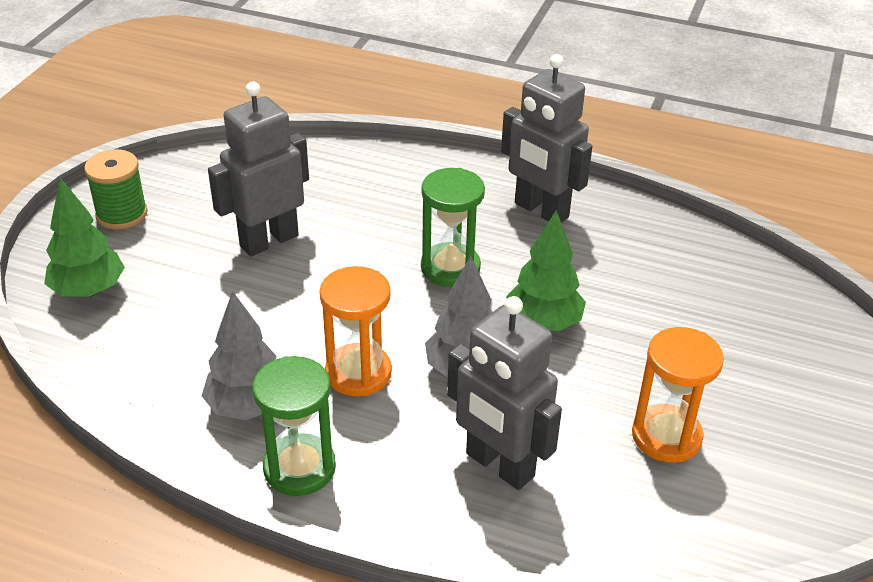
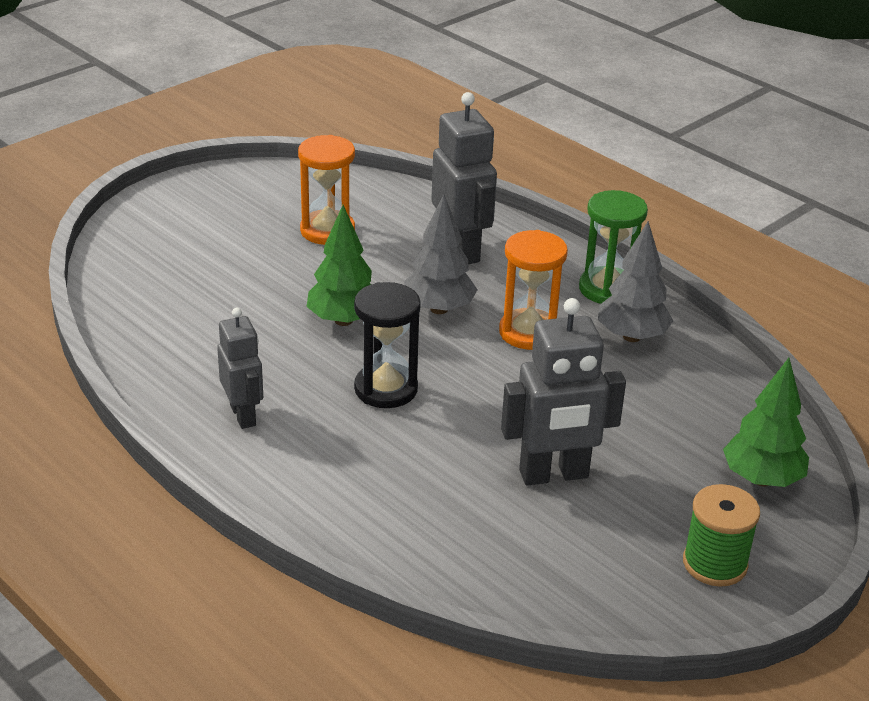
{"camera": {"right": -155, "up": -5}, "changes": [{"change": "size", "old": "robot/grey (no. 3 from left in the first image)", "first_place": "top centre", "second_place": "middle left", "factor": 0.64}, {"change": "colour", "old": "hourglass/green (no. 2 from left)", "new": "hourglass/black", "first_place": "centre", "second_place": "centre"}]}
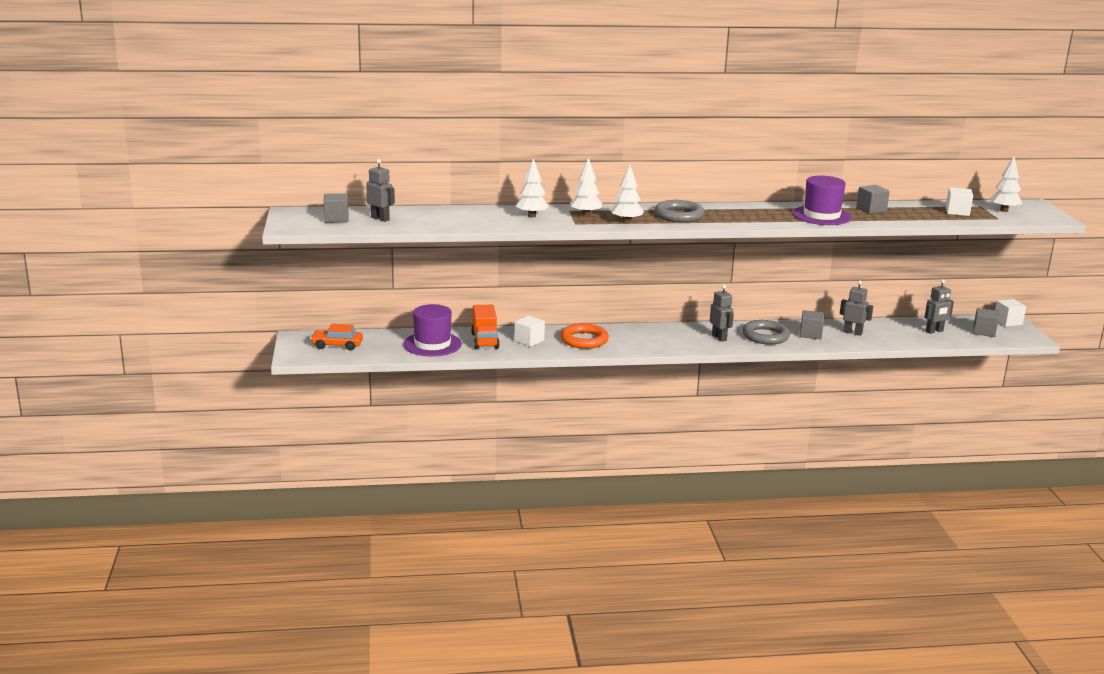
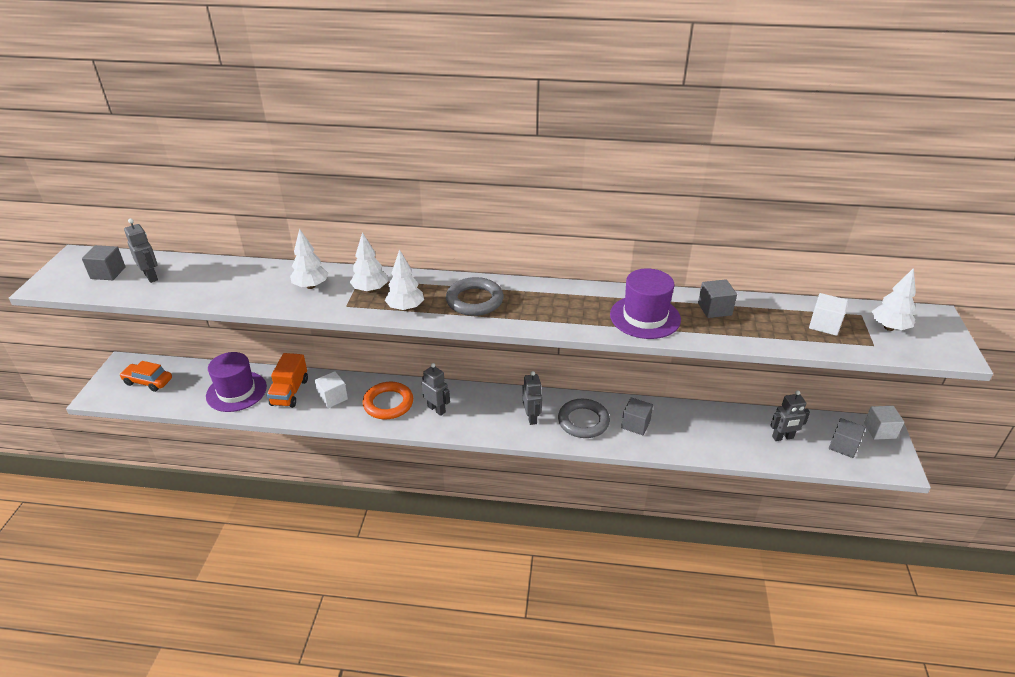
{"camera": {"right": 15, "up": 15}, "changes": [{"change": "relocated", "old": "robot/grey (no. 3 from left in the first image)", "new": "robot/grey (no. 2 from left)", "first_place": "middle right", "second_place": "centre"}]}
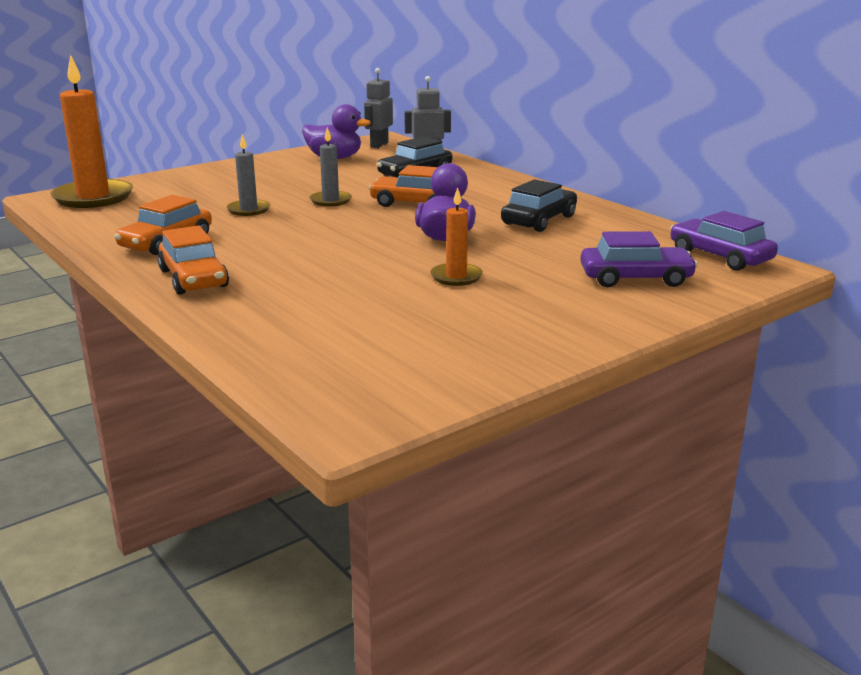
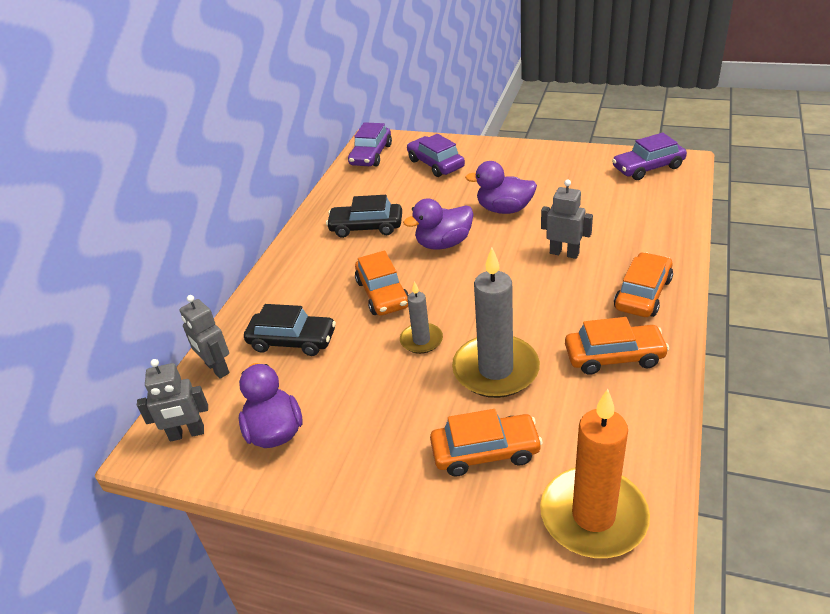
{"camera": {"right": -120, "up": 15}, "changes": [{"change": "appeared", "new": "car/orange (no. 2 from left)", "second_place": "bottom centre"}, {"change": "size", "old": "candle/grey (no. 1 from left in the first image)", "first_place": "top left", "second_place": "centre", "factor": 1.88}, {"change": "exchanged", "old": "candle/orange (no. 2 from left)", "new": "duck/purple (no. 3 from left)", "first_place": "centre", "second_place": "top centre"}, {"change": "appeared", "new": "robot/grey (no. 3 from left)", "second_place": "middle right"}, {"change": "appeared", "new": "car/purple (no. 3 from left)", "second_place": "top right"}]}
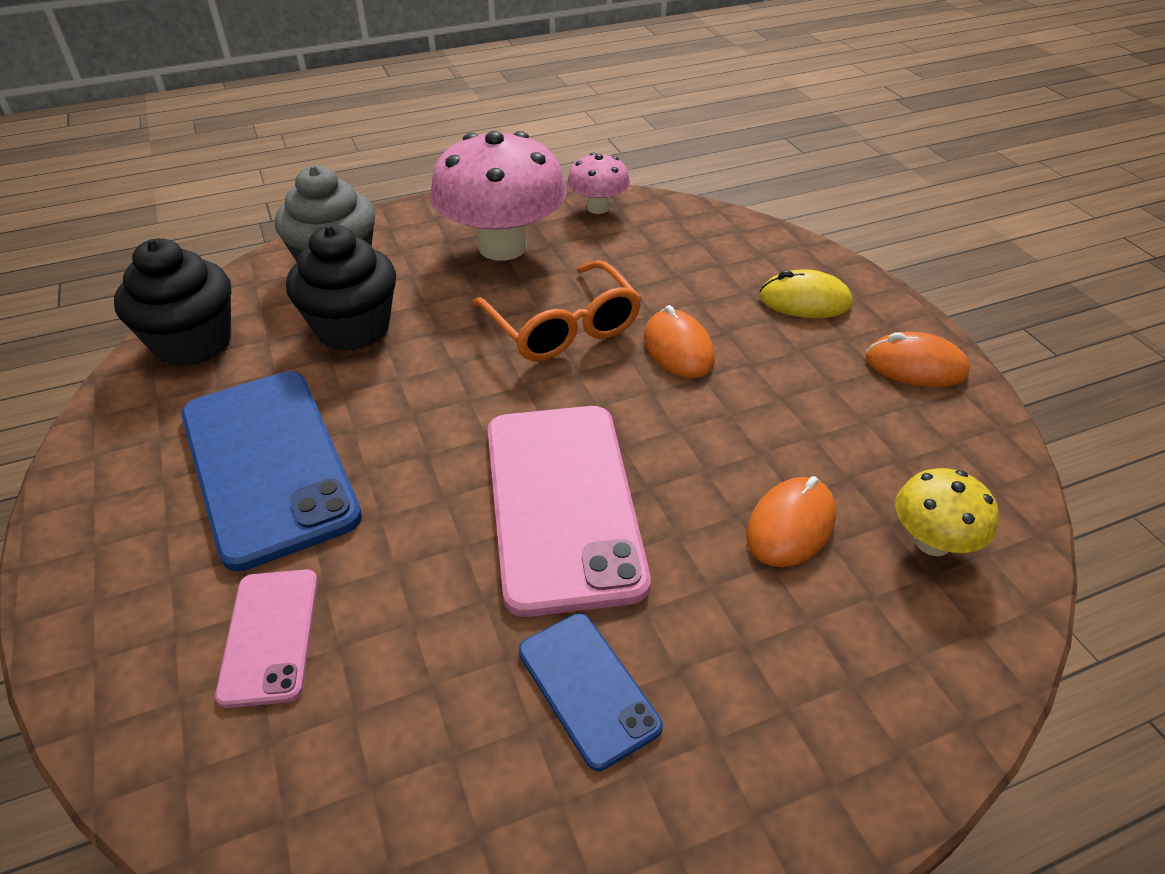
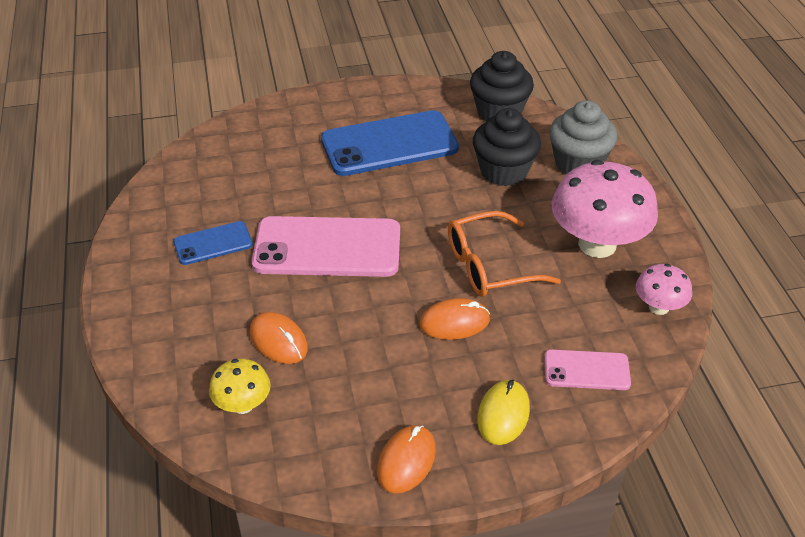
{"camera": {"right": 100, "up": 0}, "changes": [{"change": "relocated", "old": "phone/pink (no. 1 from left in the first image)", "new": "phone/pink (no. 2 from left)", "first_place": "bottom left", "second_place": "bottom right"}]}
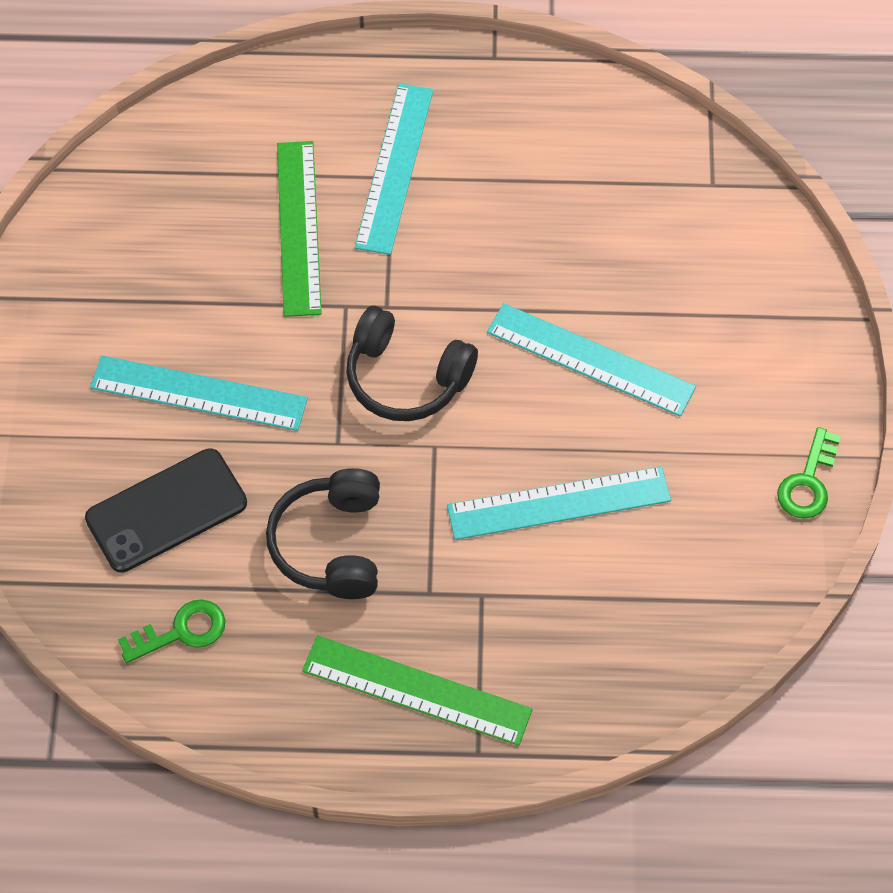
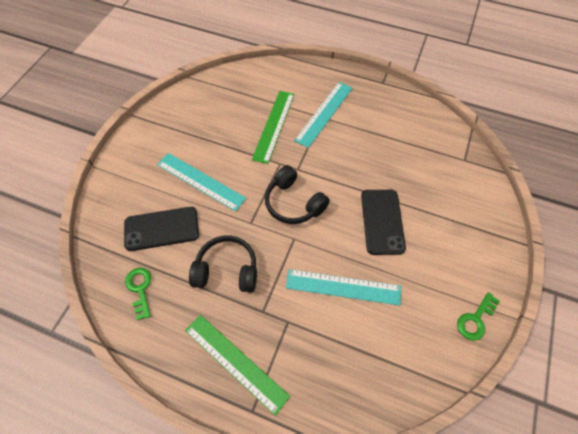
{"camera": {"right": 20, "up": 0}, "changes": [{"change": "spun", "old": "key/green (no. 1 from left)", "first_place": "bottom left", "second_place": "bottom left", "degrees": -105}, {"change": "spun", "old": "headphones/black (no. 1 from left)", "first_place": "centre", "second_place": "centre", "degrees": 75}, {"change": "exchanged", "old": "ruler/turquoise (no. 4 from left)", "new": "phone/black (no. 2 from left)", "first_place": "centre", "second_place": "centre"}]}
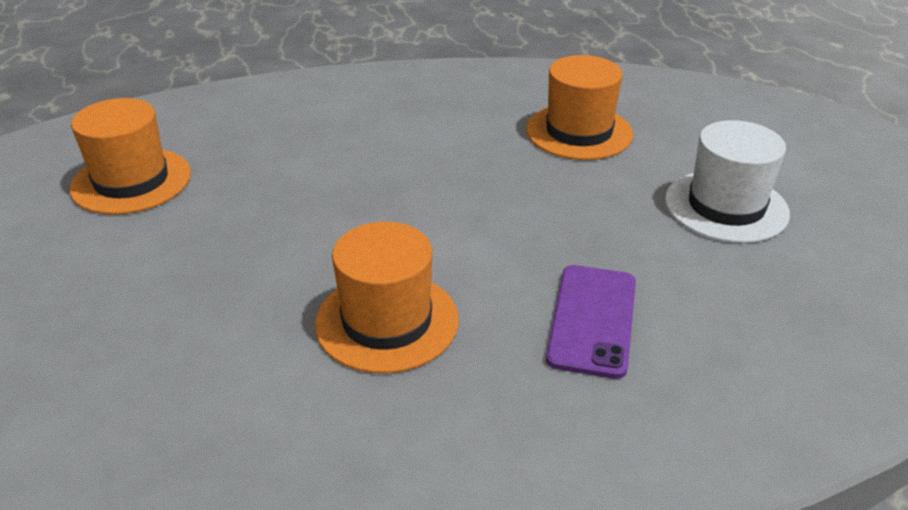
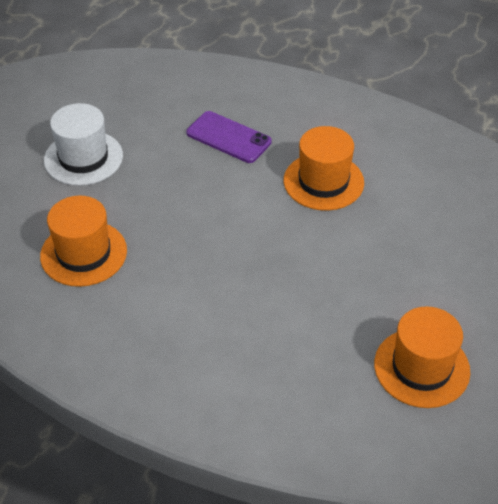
{"camera": {"right": -145, "up": 10}, "changes": [{"change": "spun", "old": "phone/purple", "first_place": "centre", "second_place": "top centre", "degrees": 75}]}
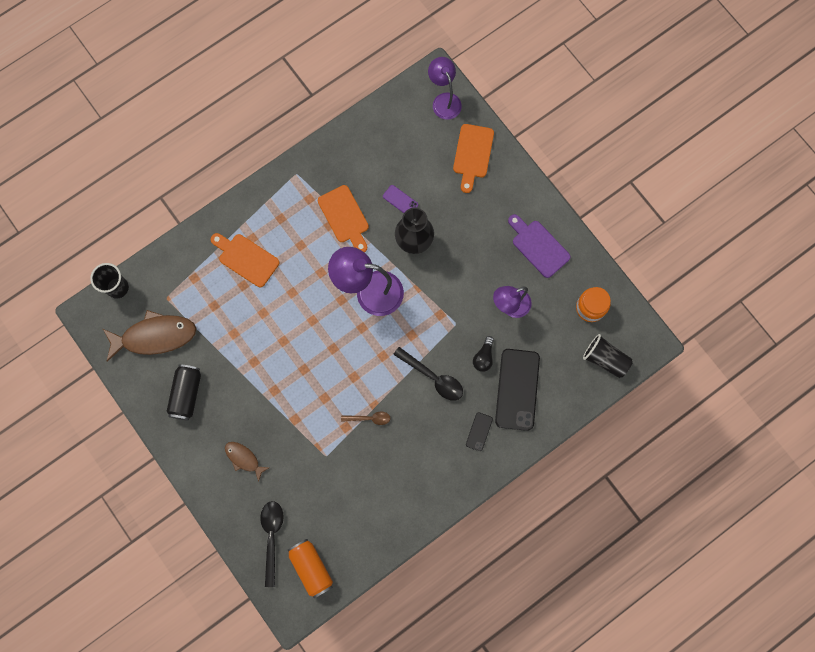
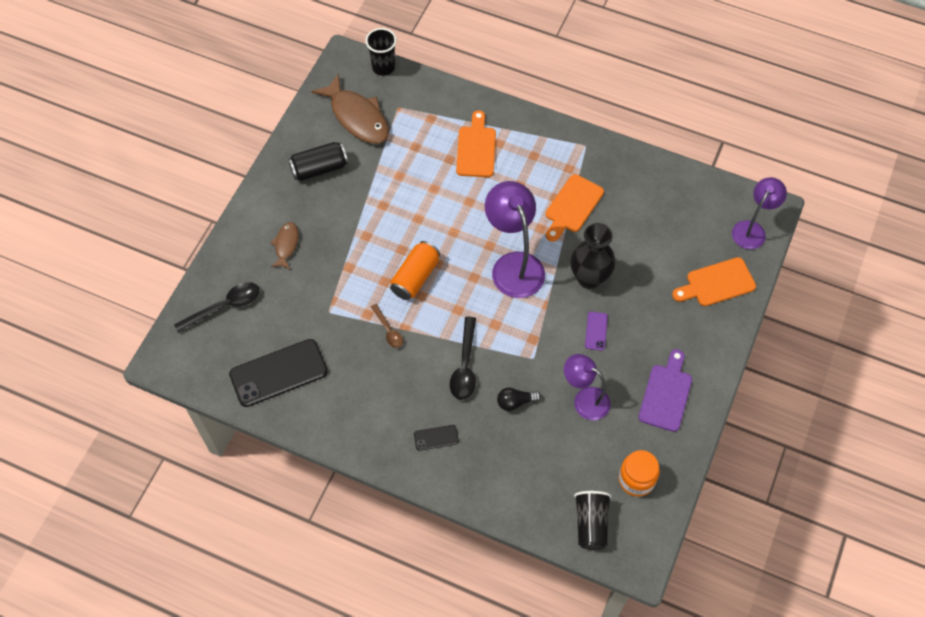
{"camera": {"right": 60, "up": -15}, "changes": [{"change": "relocated", "old": "phone/black (no. 2 from left in the first image)", "new": "phone/black (no. 1 from left)", "first_place": "centre", "second_place": "middle left"}, {"change": "relocated", "old": "can/orange", "first_place": "bottom centre", "second_place": "centre"}, {"change": "relocated", "old": "phone/purple", "first_place": "top centre", "second_place": "centre"}]}
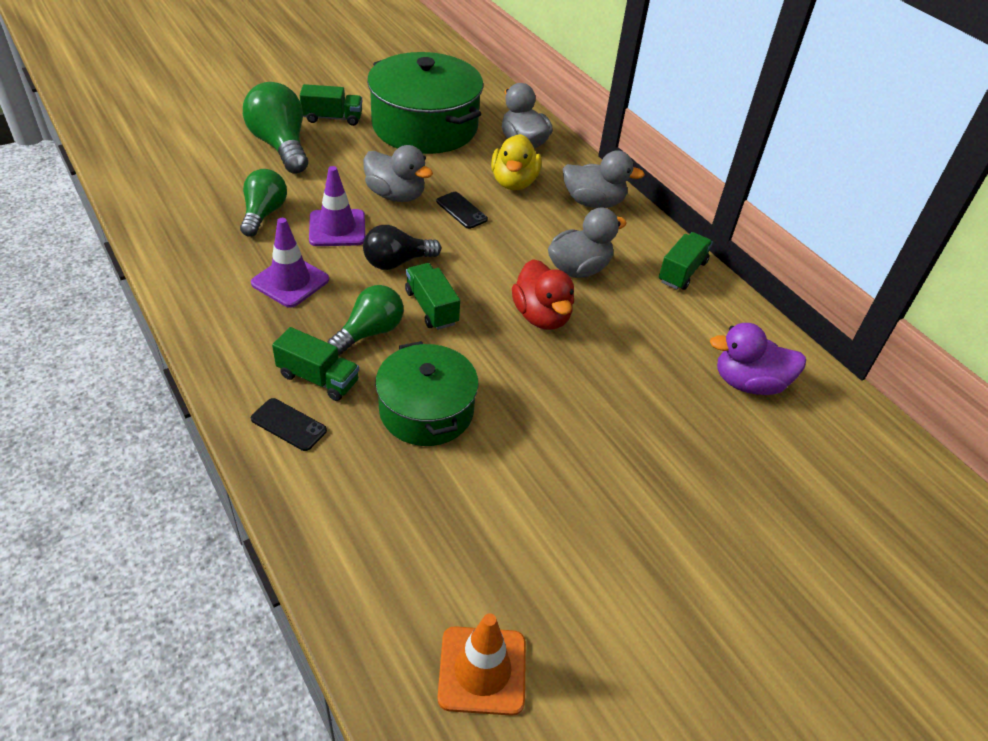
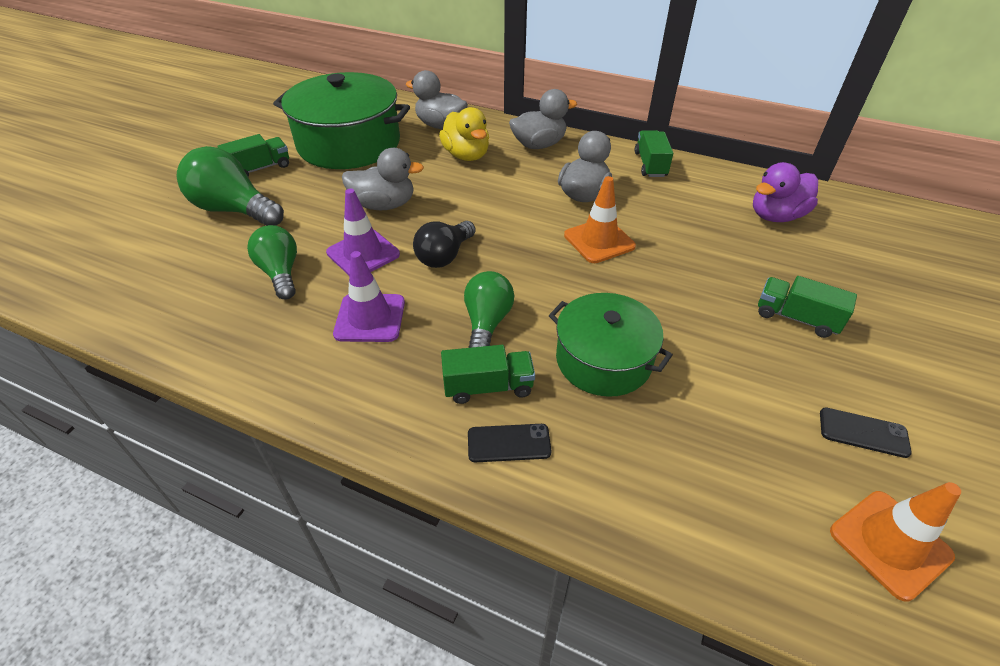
{"camera": {"right": -30, "up": 0}, "changes": [{"change": "exchanged", "old": "duck/red", "new": "traffic cone/orange (no. 1 from left)", "first_place": "centre", "second_place": "top centre"}, {"change": "relocated", "old": "truck/green (no. 3 from left in the first image)", "new": "truck/green (no. 4 from left)", "first_place": "centre", "second_place": "middle right"}, {"change": "relocated", "old": "phone/black (no. 2 from left)", "first_place": "top centre", "second_place": "middle right"}]}
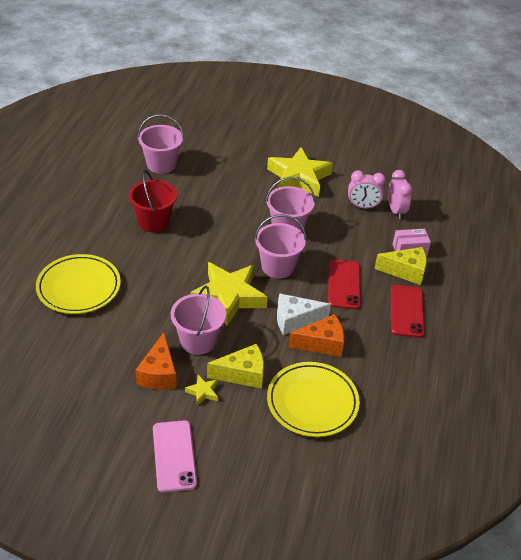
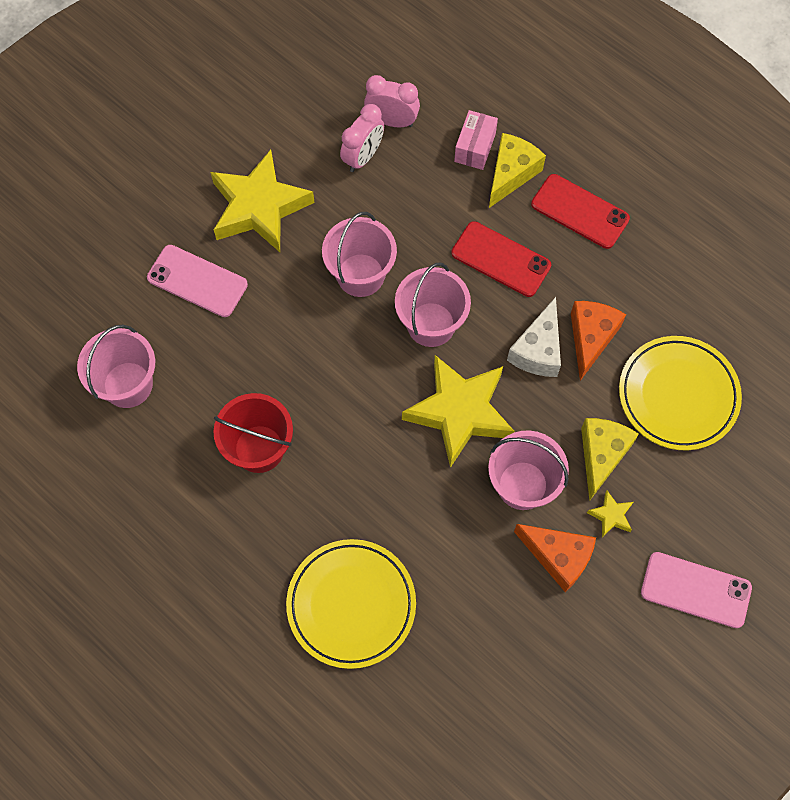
{"camera": {"right": -60, "up": 25}, "changes": [{"change": "appeared", "new": "phone/pink (no. 1 from left)", "second_place": "middle left"}]}
